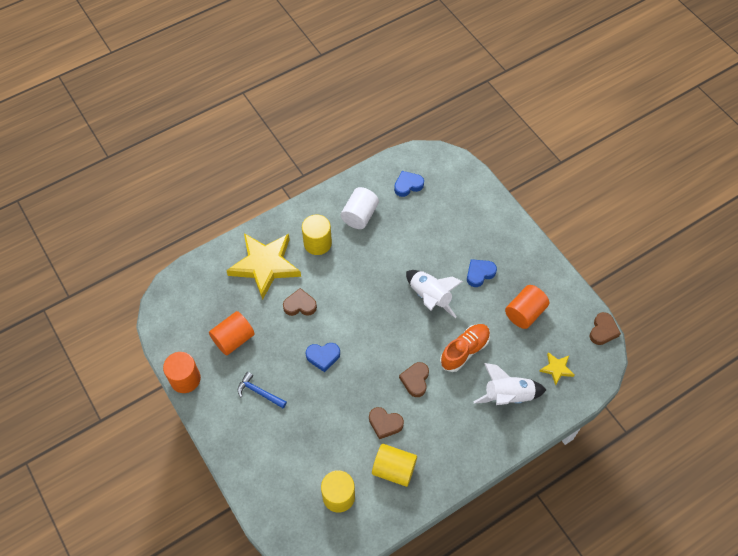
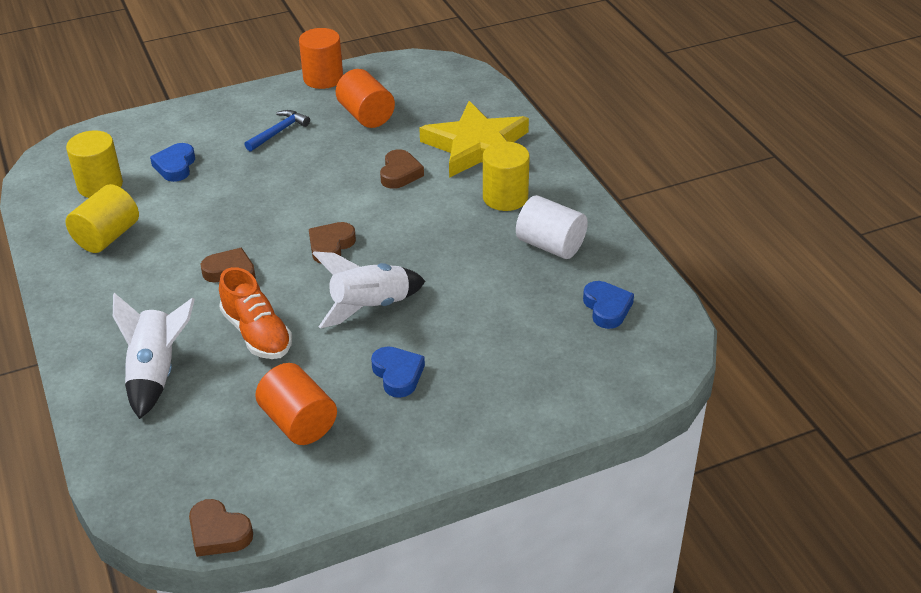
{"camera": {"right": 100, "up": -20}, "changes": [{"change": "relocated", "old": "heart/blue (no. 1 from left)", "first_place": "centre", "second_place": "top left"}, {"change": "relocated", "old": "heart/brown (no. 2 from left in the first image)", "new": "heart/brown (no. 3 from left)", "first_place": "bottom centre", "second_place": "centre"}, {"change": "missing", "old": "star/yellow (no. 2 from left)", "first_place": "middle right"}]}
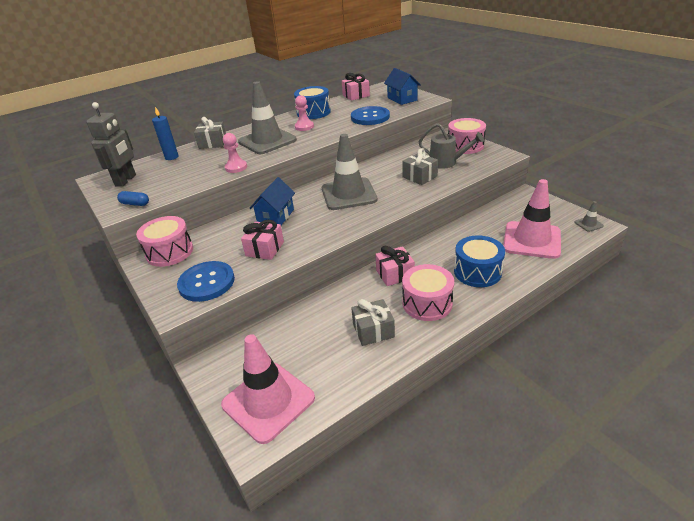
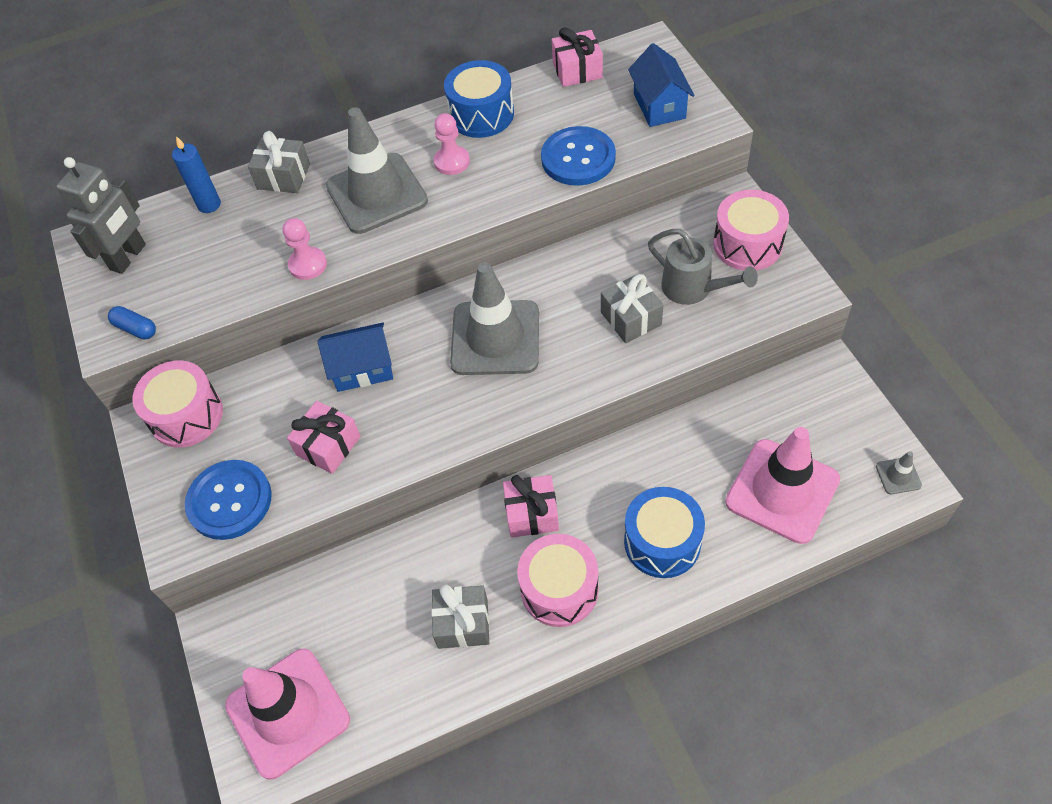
{"camera": {"right": 15, "up": 20}, "changes": [{"change": "spun", "old": "house/blue (no. 1 from left)", "first_place": "centre", "second_place": "centre", "degrees": 45}]}
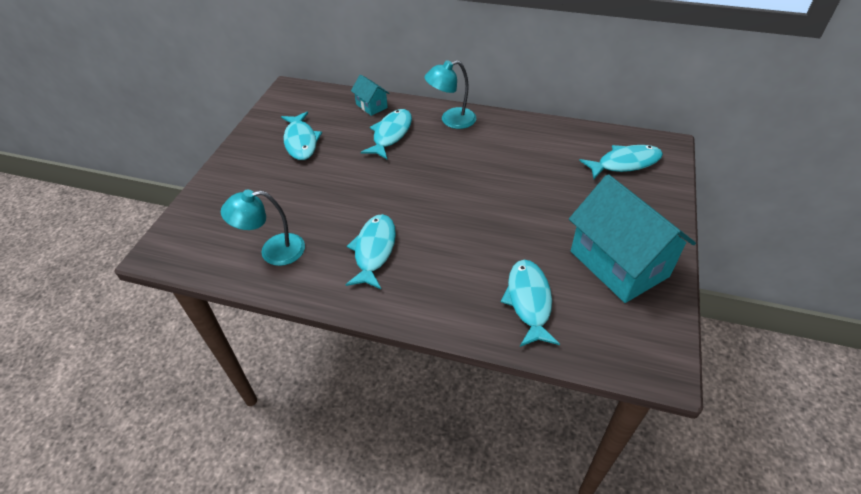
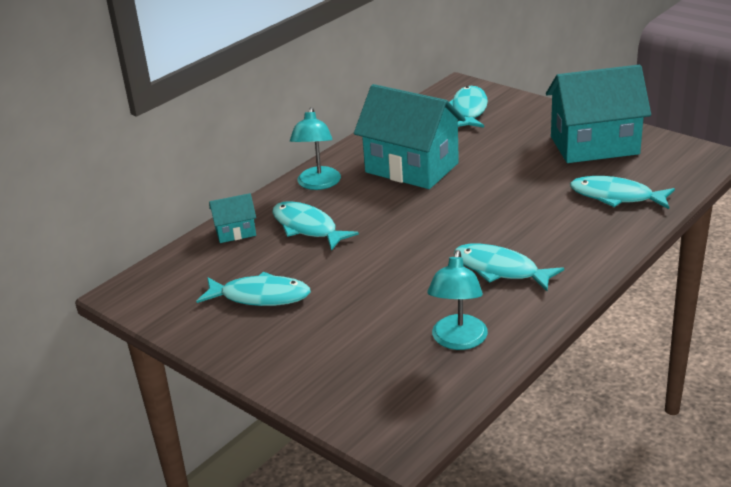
{"camera": {"right": -65, "up": -15}, "changes": [{"change": "appeared", "new": "house/turquoise (no. 2 from left)", "second_place": "top centre"}]}
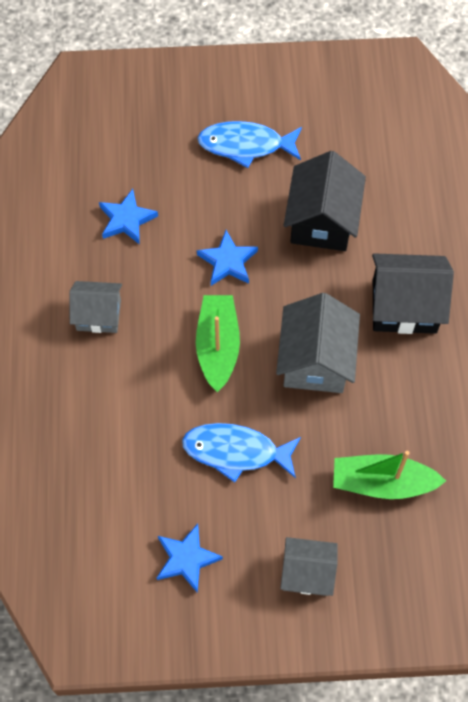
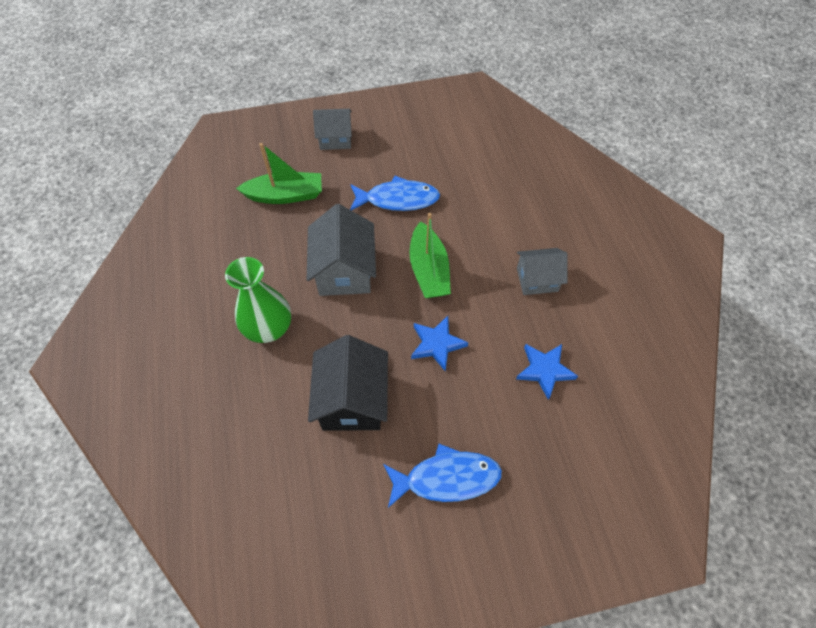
{"camera": {"right": 170, "up": -5}, "changes": [{"change": "exchanged", "old": "house/black (no. 2 from left)", "new": "vase/green", "first_place": "middle right", "second_place": "middle left"}, {"change": "missing", "old": "star/blue (no. 2 from left)", "first_place": "bottom centre"}]}
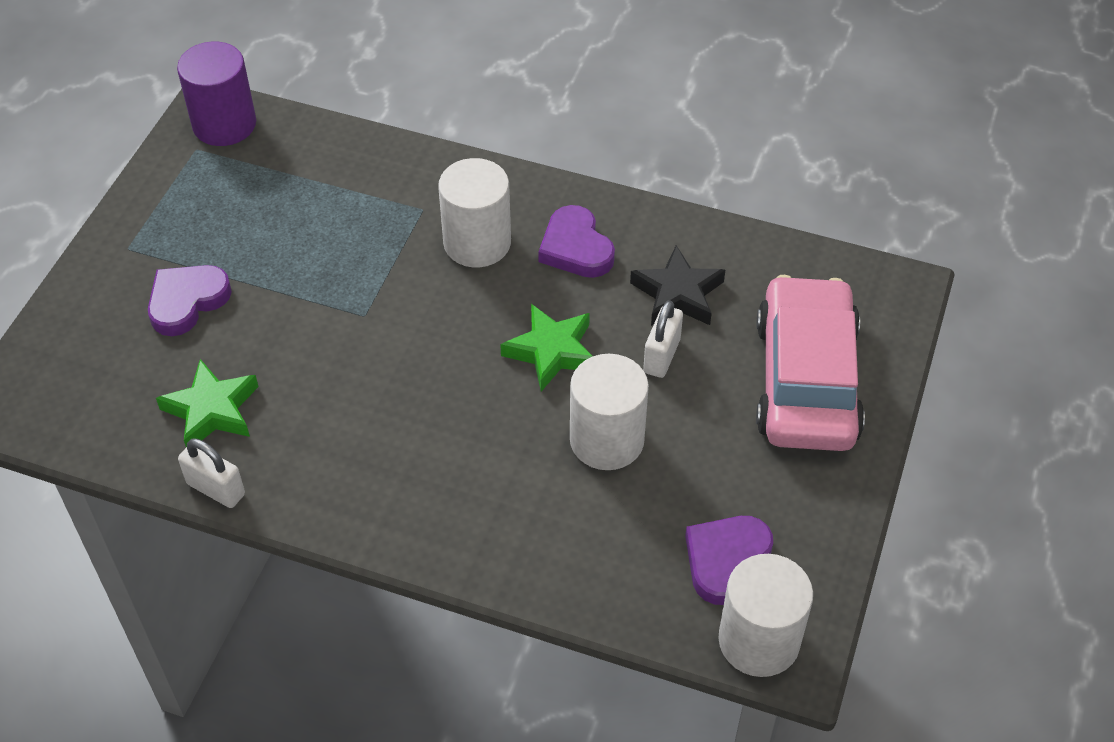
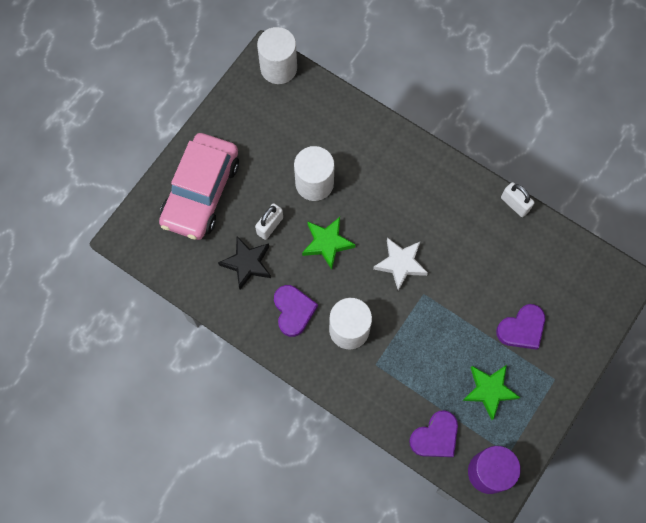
{"camera": {"right": -165, "up": 20}, "changes": [{"change": "appeared", "new": "star/white", "second_place": "centre"}, {"change": "relocated", "old": "heart/purple (no. 3 from left in the first image)", "new": "heart/purple (no. 2 from left)", "first_place": "bottom centre", "second_place": "bottom right"}, {"change": "relocated", "old": "star/green (no. 1 from left in the first image)", "new": "star/green (no. 2 from left)", "first_place": "middle left", "second_place": "bottom right"}]}
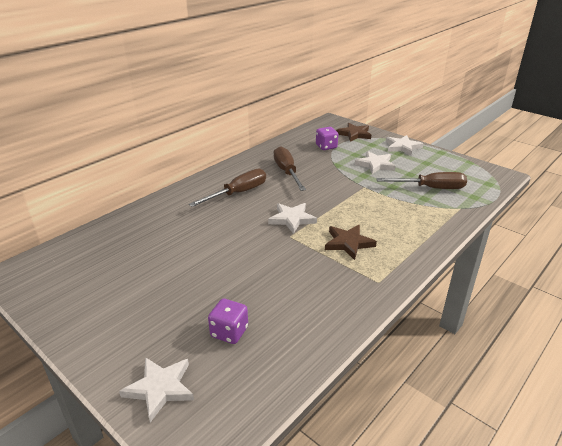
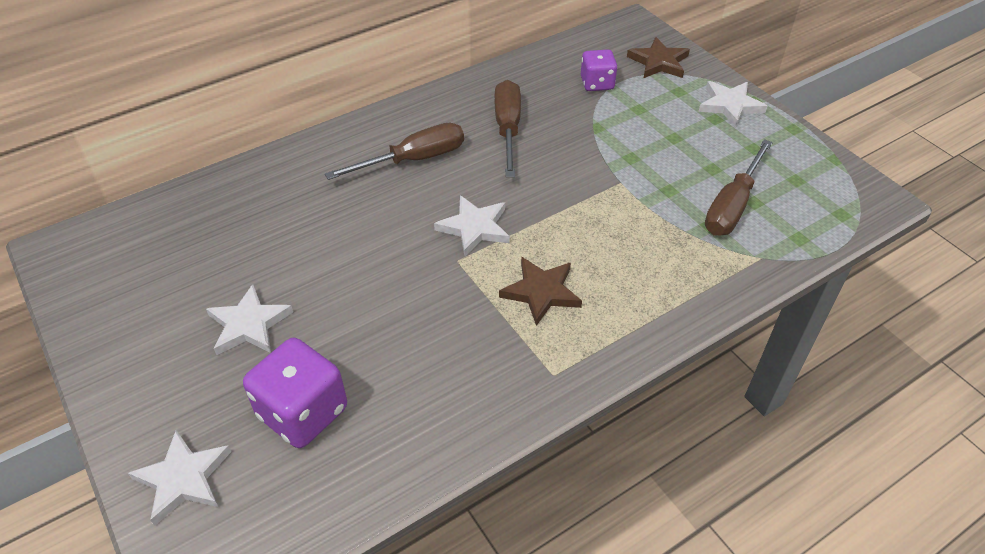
{"camera": {"right": 15, "up": 15}, "changes": [{"change": "relocated", "old": "star/white (no. 3 from left in the first image)", "new": "star/white (no. 2 from left)", "first_place": "middle right", "second_place": "middle left"}, {"change": "size", "old": "dice/purple (no. 1 from left)", "first_place": "bottom centre", "second_place": "bottom left", "factor": 1.61}, {"change": "spun", "old": "screwdriver/brown (no. 3 from left)", "first_place": "middle right", "second_place": "middle right", "degrees": 105}]}
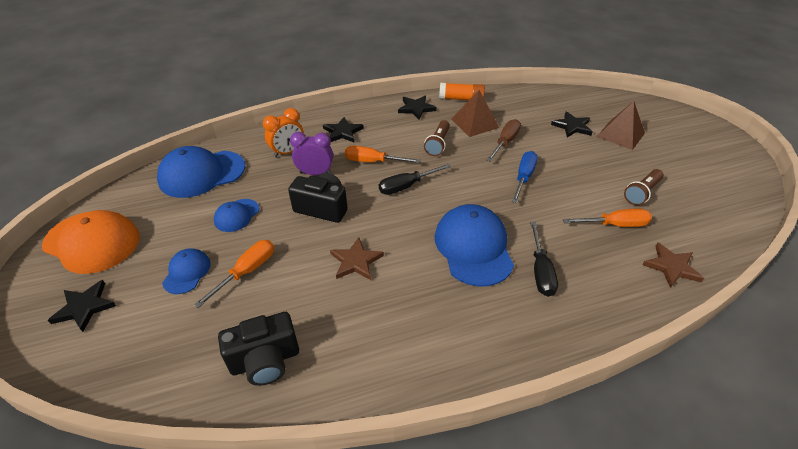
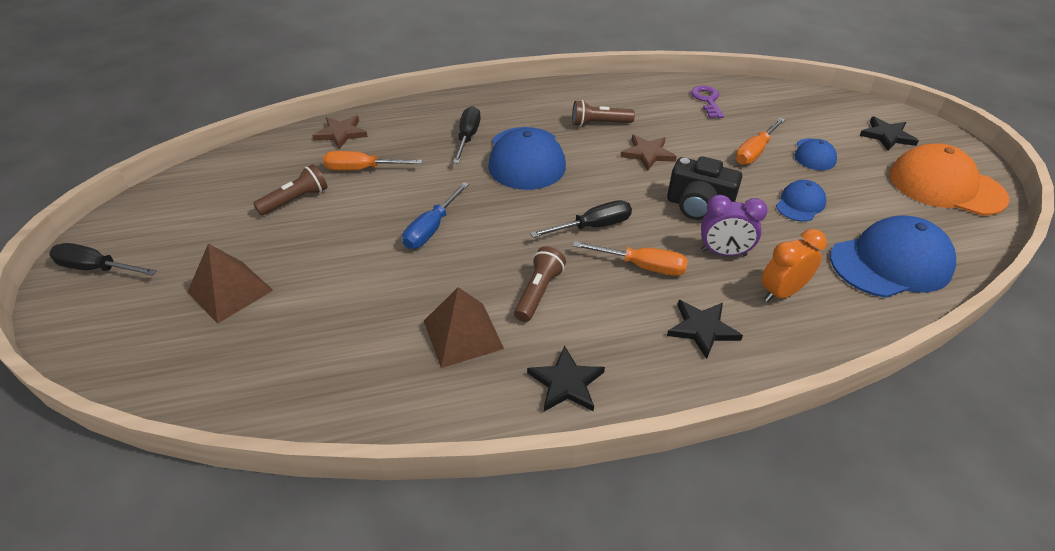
{"camera": {"right": -175, "up": 0}, "changes": [{"change": "appeared", "new": "screwdriver/black (no. 1 from left)", "second_place": "middle left"}, {"change": "appeared", "new": "flashlight/brown (no. 3 from left)", "second_place": "top centre"}, {"change": "exchanged", "old": "camera/black (no. 1 from left)", "new": "key/purple", "first_place": "bottom left", "second_place": "top right"}, {"change": "missing", "old": "glue stick/orange", "first_place": "top centre"}, {"change": "missing", "old": "screwdriver/brown", "first_place": "top centre"}, {"change": "missing", "old": "star/black (no. 4 from left)", "first_place": "top right"}]}
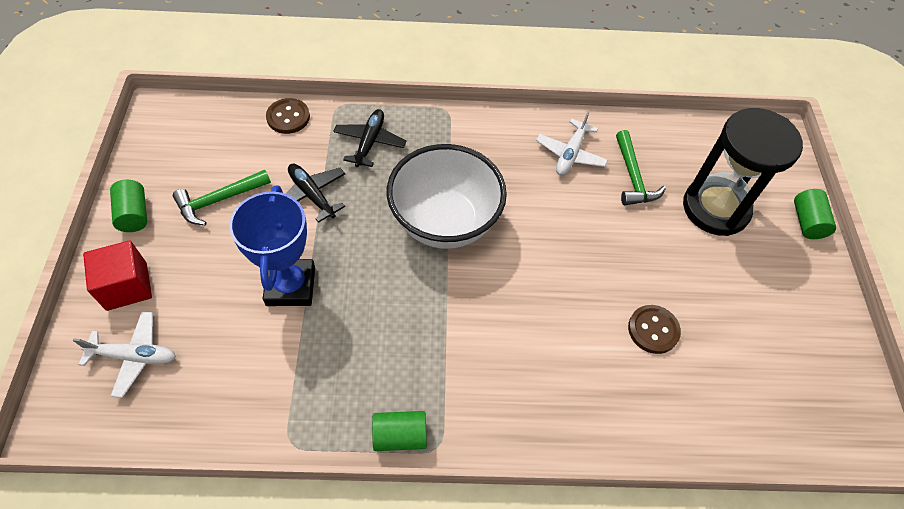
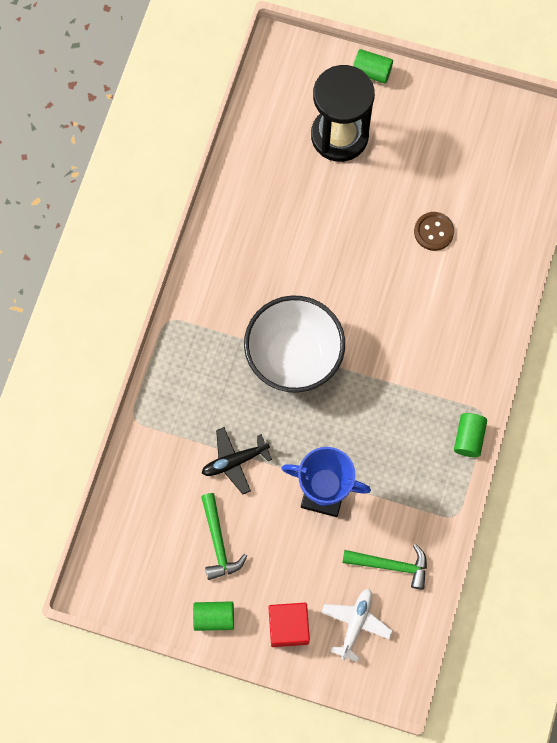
{"camera": {"right": -70, "up": 15}, "changes": [{"change": "relocated", "old": "hammer/green (no. 2 from left)", "first_place": "top right", "second_place": "bottom right"}, {"change": "missing", "old": "button/brown (no. 1 from left)", "first_place": "top left"}, {"change": "missing", "old": "plane/black (no. 2 from left)", "first_place": "top centre"}, {"change": "missing", "old": "plane/white (no. 2 from left)", "first_place": "top centre"}]}
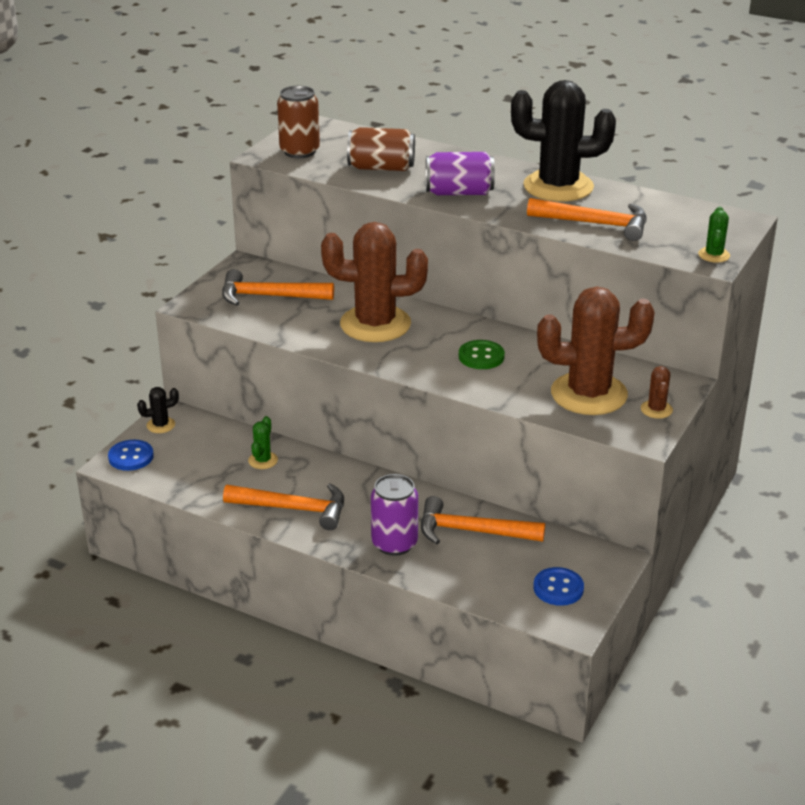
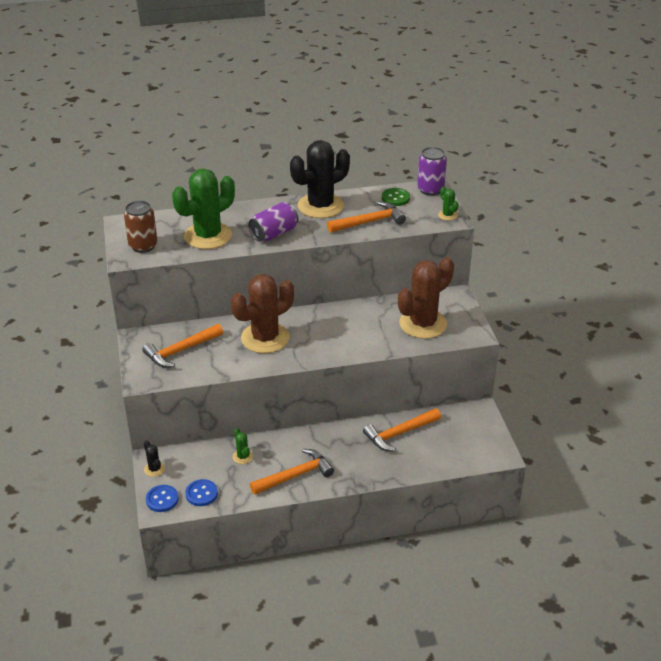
{"camera": {"right": -40, "up": 5}, "changes": [{"change": "spun", "old": "cactus/black (no. 1 from left)", "first_place": "middle left", "second_place": "bottom left", "degrees": -60}, {"change": "exchanged", "old": "can/brown (no. 2 from left)", "new": "cactus/green (no. 1 from left)", "first_place": "top centre", "second_place": "top left"}, {"change": "relocated", "old": "button/blue (no. 2 from left)", "first_place": "bottom right", "second_place": "bottom left"}, {"change": "relocated", "old": "button/green", "first_place": "centre", "second_place": "top centre"}, {"change": "relocated", "old": "can/purple (no. 1 from left in the first image)", "new": "can/purple (no. 2 from left)", "first_place": "centre", "second_place": "top centre"}, {"change": "missing", "old": "cactus/brown (no. 3 from left)", "first_place": "middle right"}]}
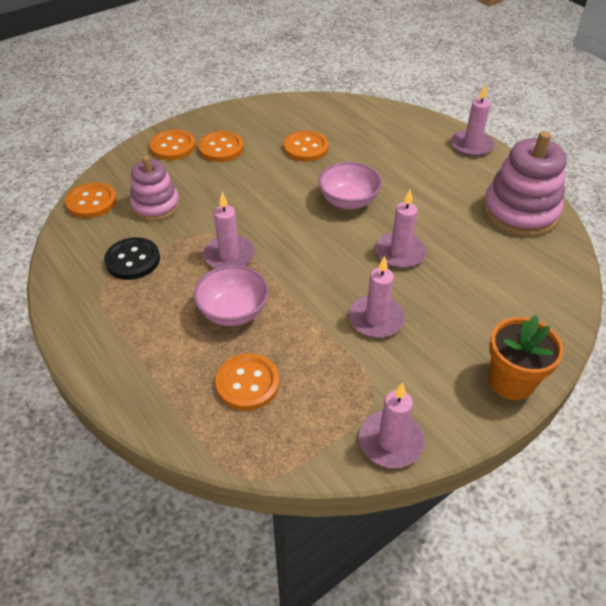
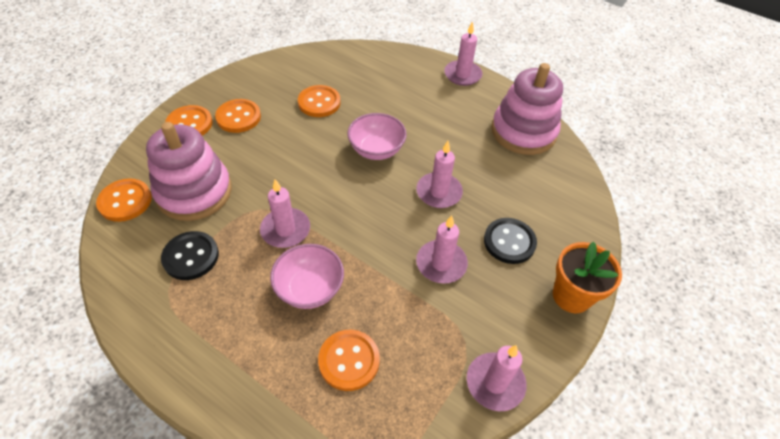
{"camera": {"right": -20, "up": 5}, "changes": [{"change": "size", "old": "stacking toy/pink (no. 1 from left)", "first_place": "top left", "second_place": "middle left", "factor": 1.54}, {"change": "appeared", "new": "button/black (no. 2 from left)", "second_place": "centre"}]}
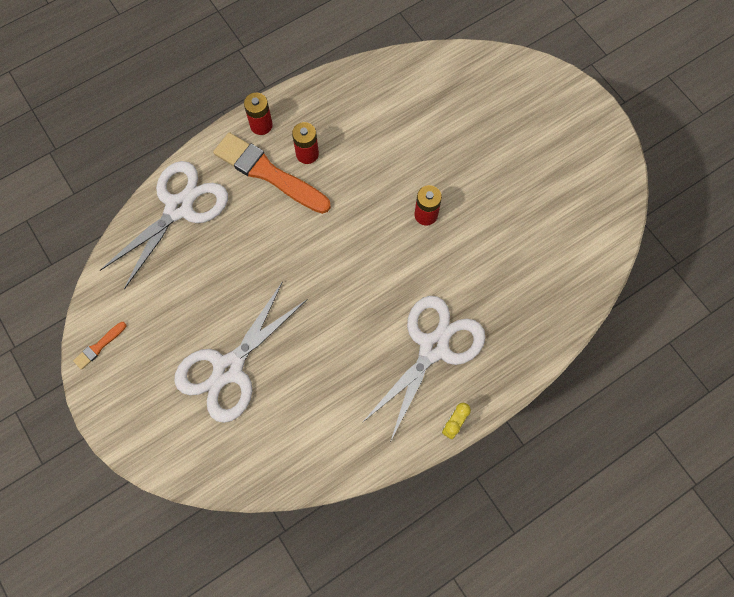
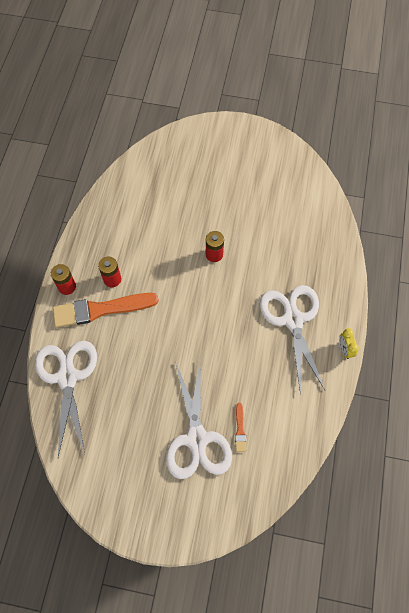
{"camera": {"right": -45, "up": -5}, "changes": [{"change": "relocated", "old": "brush/orange (no. 1 from left in the first image)", "new": "brush/orange (no. 2 from left)", "first_place": "middle left", "second_place": "bottom centre"}]}
